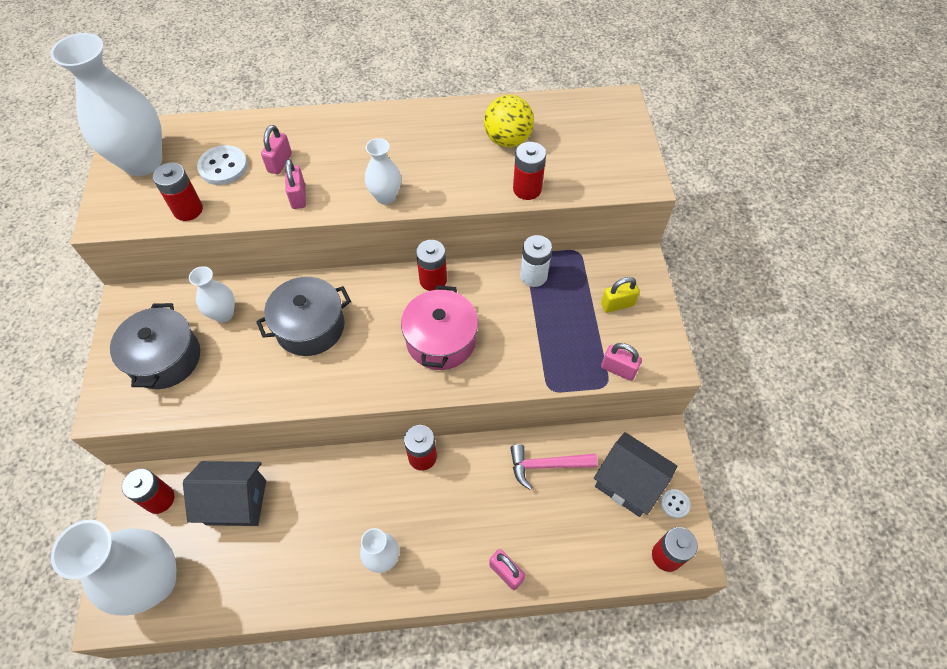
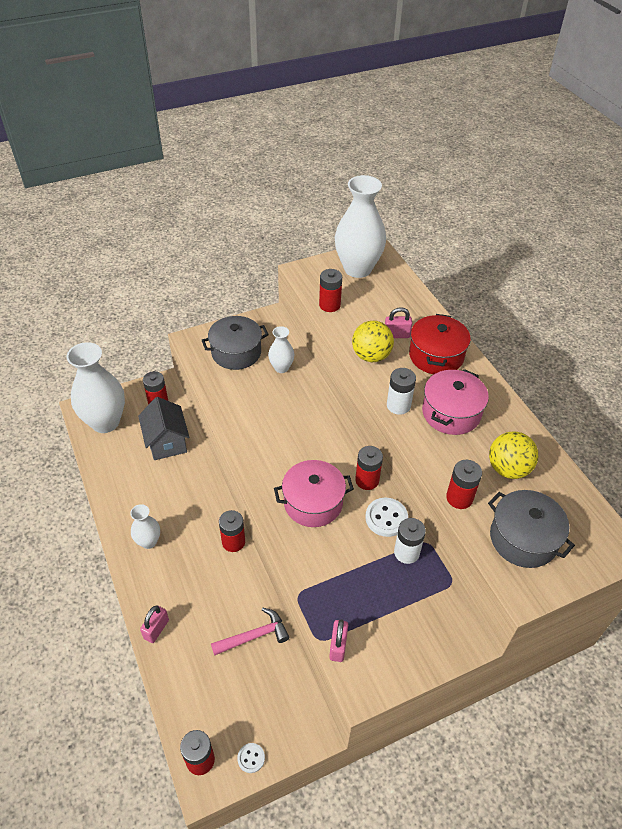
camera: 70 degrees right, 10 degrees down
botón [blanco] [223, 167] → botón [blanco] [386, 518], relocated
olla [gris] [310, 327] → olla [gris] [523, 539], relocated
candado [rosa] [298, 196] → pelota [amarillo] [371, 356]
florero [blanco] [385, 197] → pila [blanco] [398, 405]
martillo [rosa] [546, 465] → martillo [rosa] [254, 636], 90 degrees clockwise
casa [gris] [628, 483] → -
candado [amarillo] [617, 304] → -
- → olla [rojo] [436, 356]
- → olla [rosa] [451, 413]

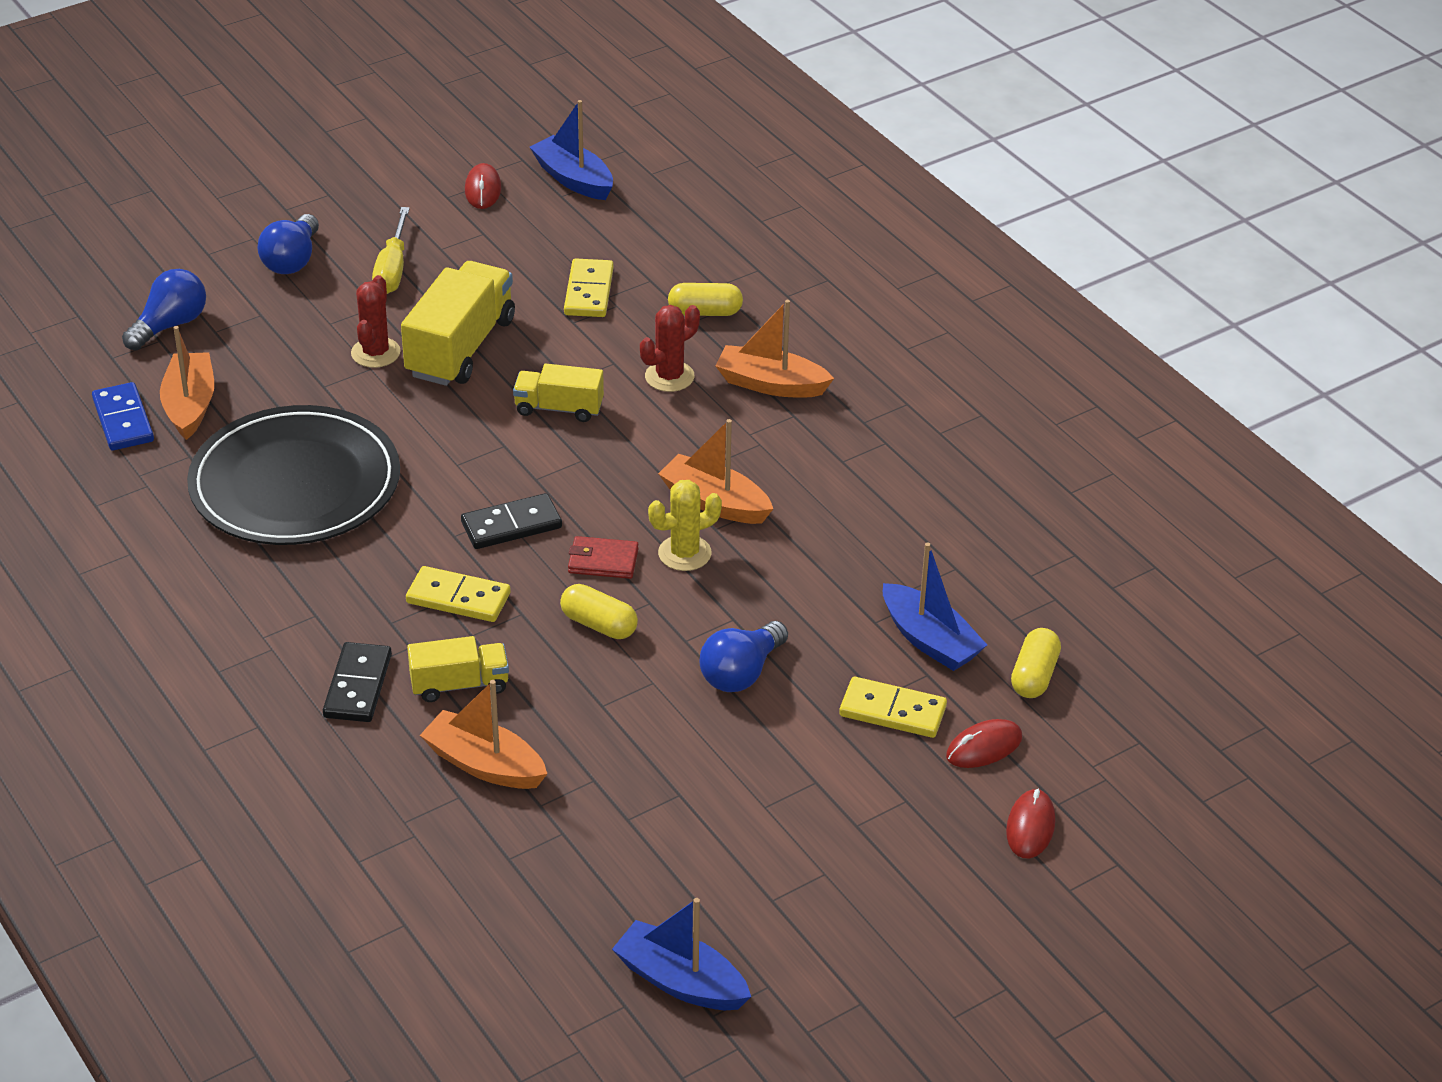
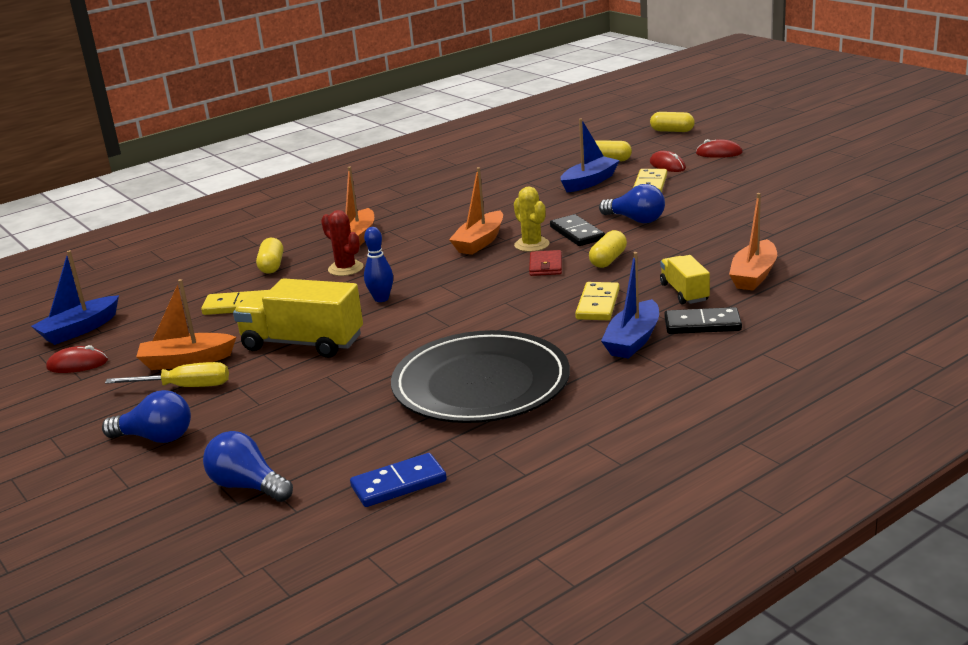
camera: 90 degrees left, 15 degrees down
barco [naranja] [190, 405] → barco [naranja] [186, 361], relocated
cactus [rojo] [375, 353] → -
ficha de dominó [negro] [511, 525] → ficha de dominó [negro] [577, 233], relocated
camión [amarillo] [559, 408] → bolo [azul] [381, 299]
barco [azul] [680, 981] → barco [azul] [633, 340], relocated
- → cápsula [amarillo] [672, 131]

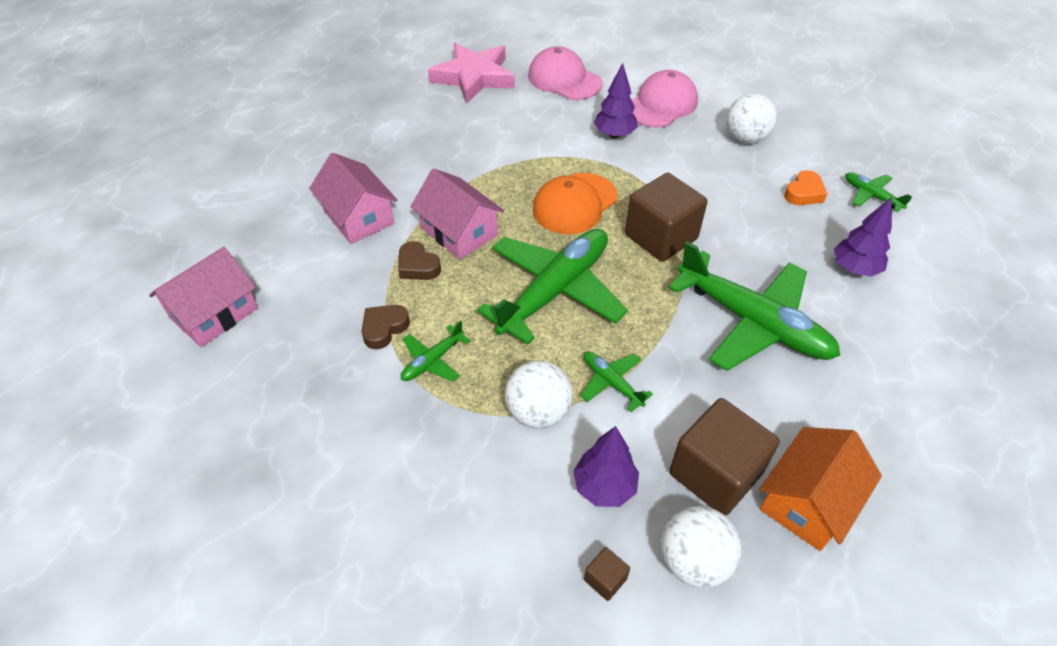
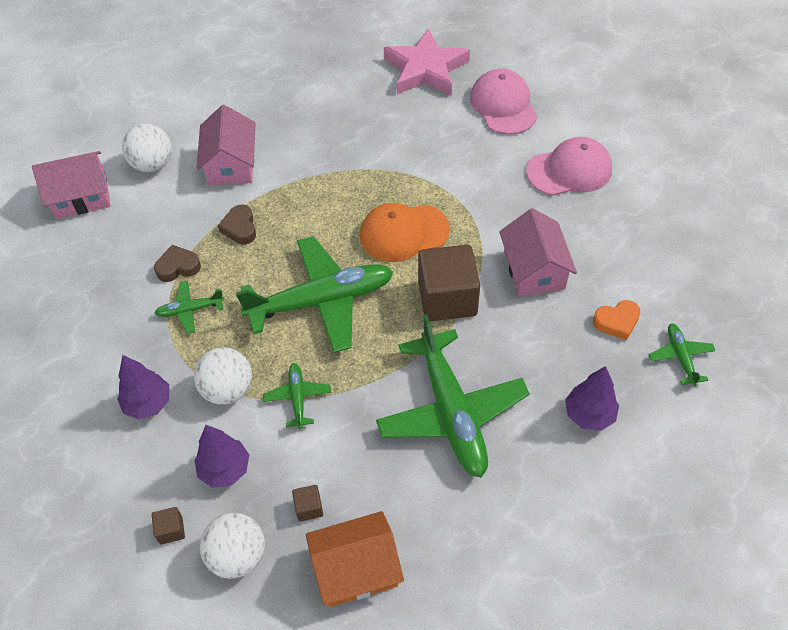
camera: 35 degrees right, 5 degrees up
casa [rosa] [459, 231] → casa [rosa] [534, 270], relocated
árbol [morado] [614, 134] → árbol [morado] [148, 403], relocated
cubo [marrón] [715, 473] → cubo [marrón] [309, 508], x0.42
pelota [blanco] [745, 138] → pelota [blanco] [153, 164], relocated

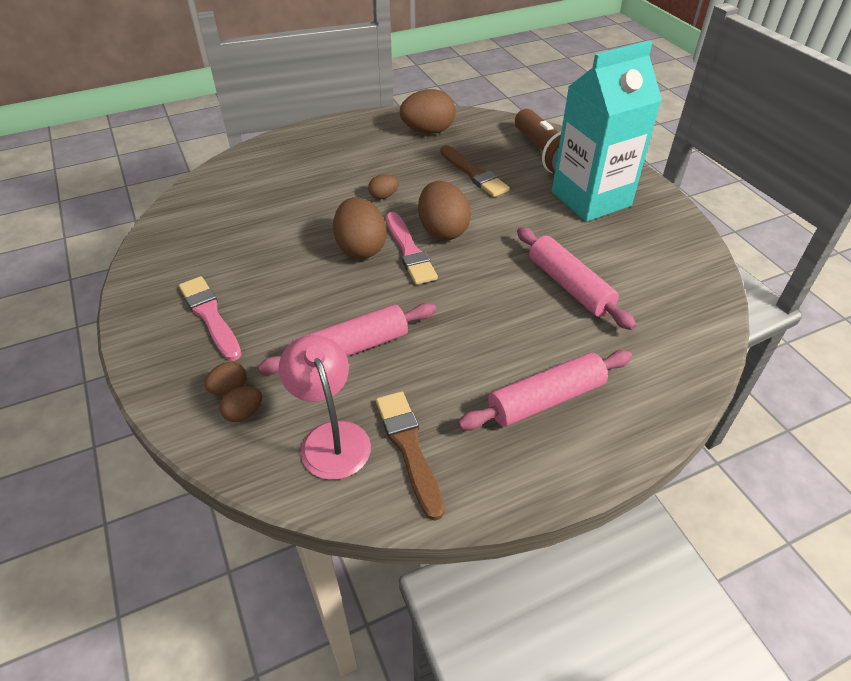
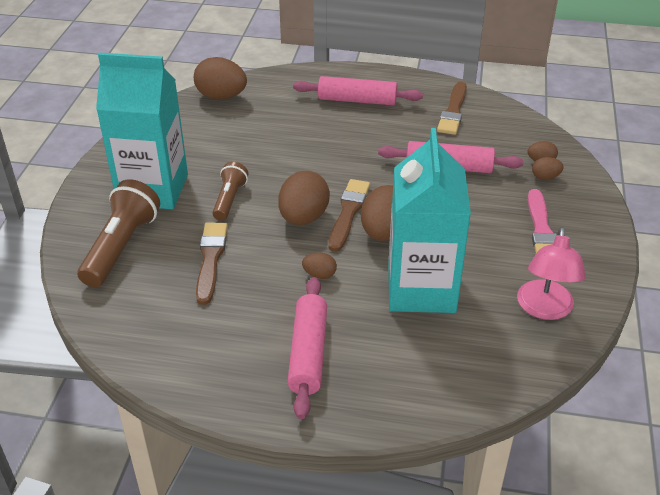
camera: 145 degrees left, 5 degrees down
lámpara [rosa] [331, 437] → lámpara [rosa] [544, 309], relocated
pincel [rosa] [409, 251] → pincel [marrón] [348, 213]
huevo [marrón] [428, 131] → huevo [marrón] [221, 96], relocated
rodillo [rosa] [569, 286] → rodillo [rosa] [308, 353], relocated
- → lámpara de mano [marrón] [229, 199]
- → cartón de leche [turquesa] [421, 289]

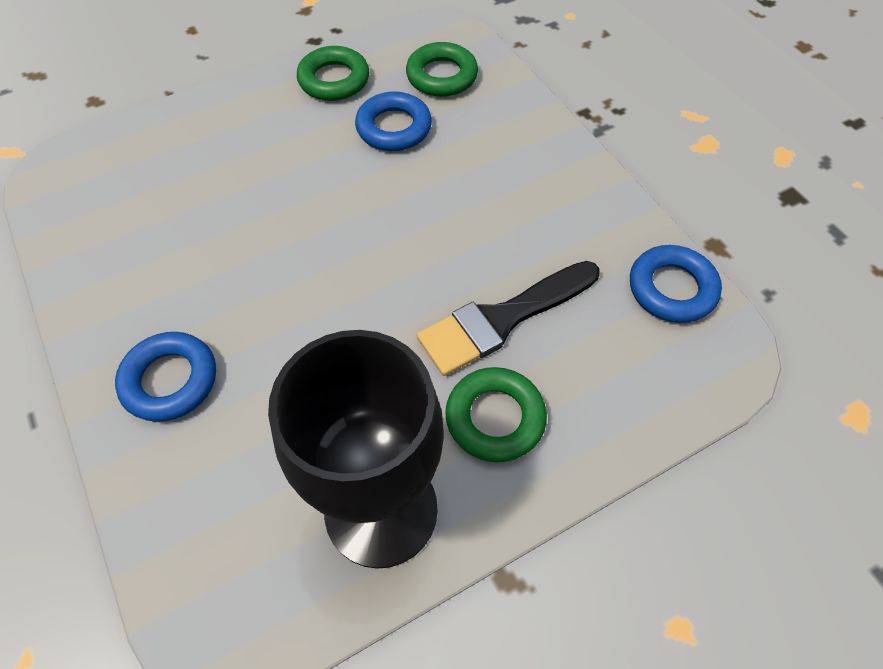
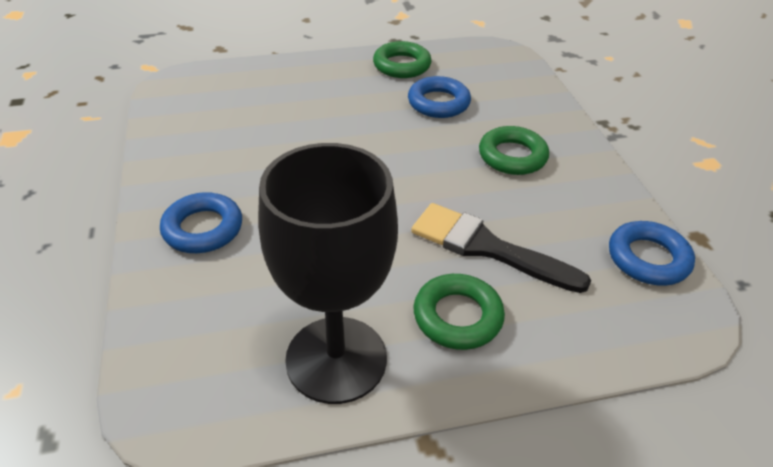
camera: 15 degrees right, 15 degrees down
anillo [verde] [441, 76] → anillo [verde] [512, 156], relocated
pincel [negro] [502, 319] → pincel [negro] [487, 247], 45 degrees clockwise

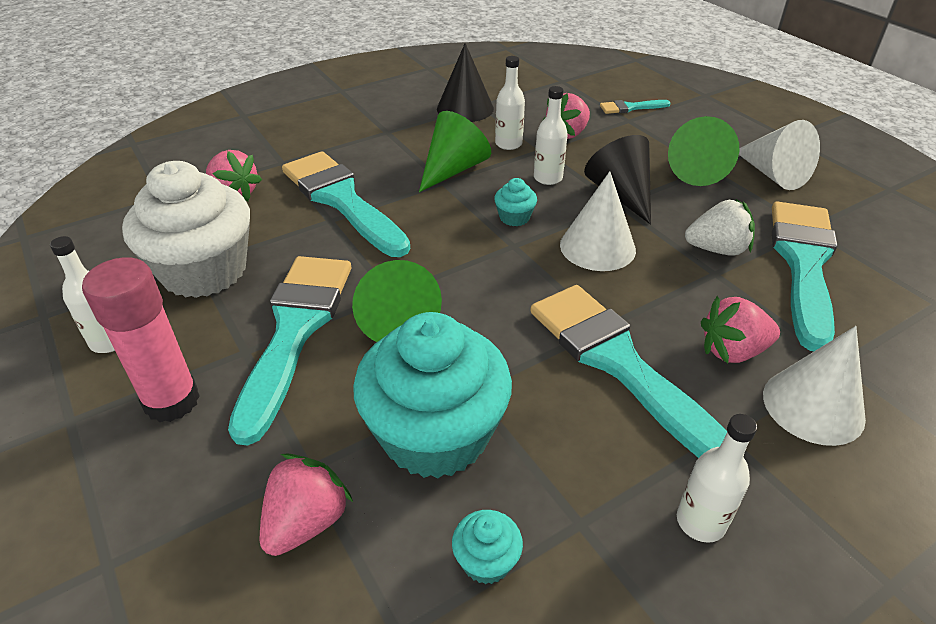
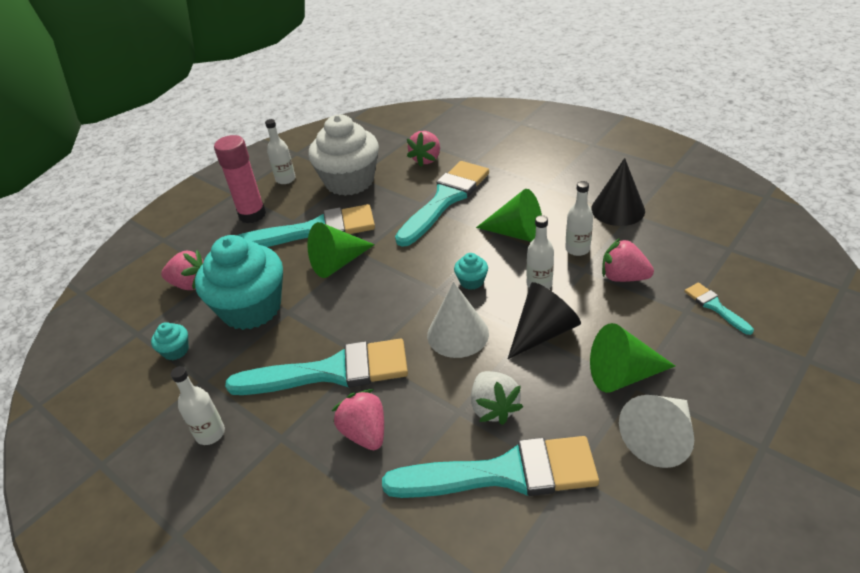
camera: 75 degrees right, 0 degrees up
pincel [turquesa] [618, 363] → pincel [turquesa] [331, 371], 45 degrees clockwise
cono [blanco] [813, 406] → -

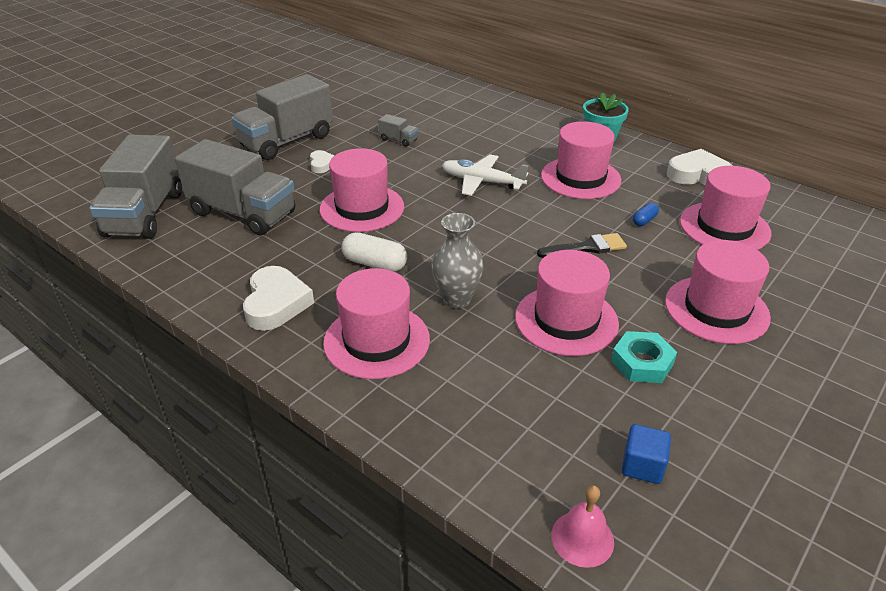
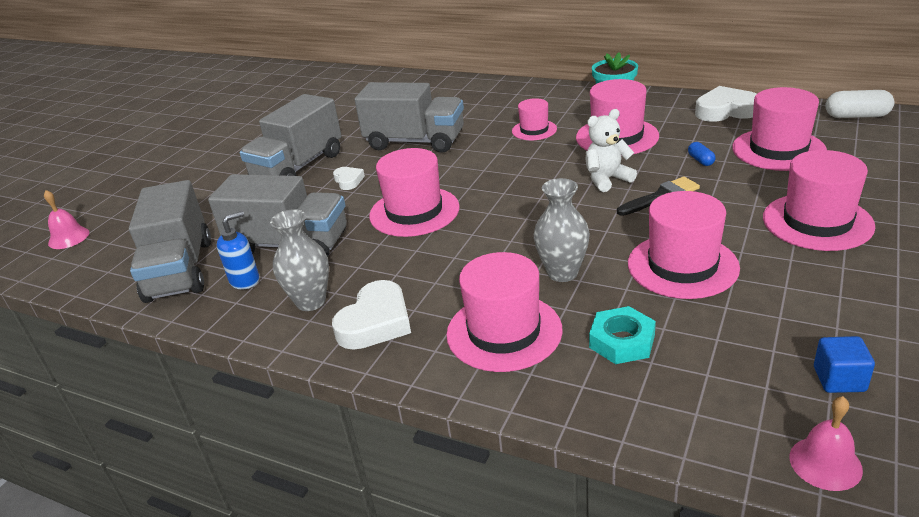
camera: 10 degrees left, 5 degrees down
corazón [blanco] [276, 303] → corazón [blanco] [376, 322], 45 degrees clockwise
cápsula [blanco] [375, 264] → cápsula [blanco] [856, 116], relocated
camión [gris] [398, 140] → camión [gris] [415, 141], x2.47
avión [blanco] [482, 182] → -
tuerca [turquesa] [642, 362] → tuerca [turquesa] [622, 341], relocated
cápsula [azul] [644, 220] → cápsula [azul] [700, 160], 45 degrees counterclockwise
- → campana [rosa] [68, 237]
- → dispensador de jabón [azul] [245, 280]
- → florero [gris] [311, 301]
- → sombrero [rosa] [534, 130]
- → osito [blanco] [607, 179]

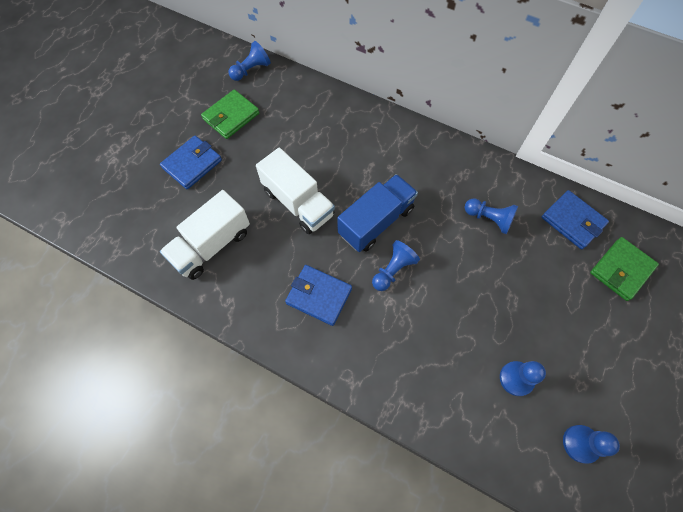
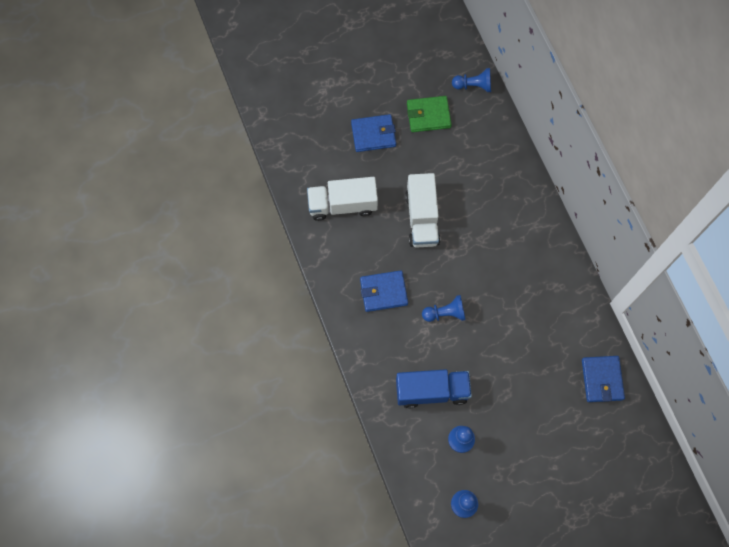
camera: 40 degrees right, 5 degrees up
cartera [azul] [319, 296] → cartera [azul] [383, 292], 75 degrees counterclockwise
camión [azul] [376, 222] → camión [azul] [432, 391], relocated
peón [azul] [489, 219] → -
cartera [verde] [621, 270] → -

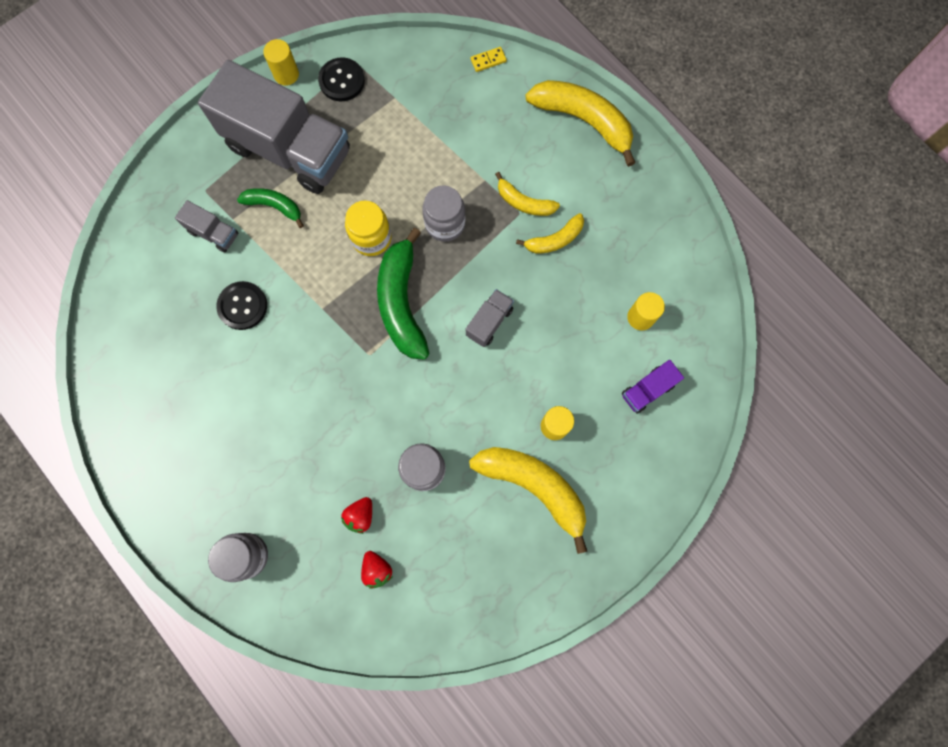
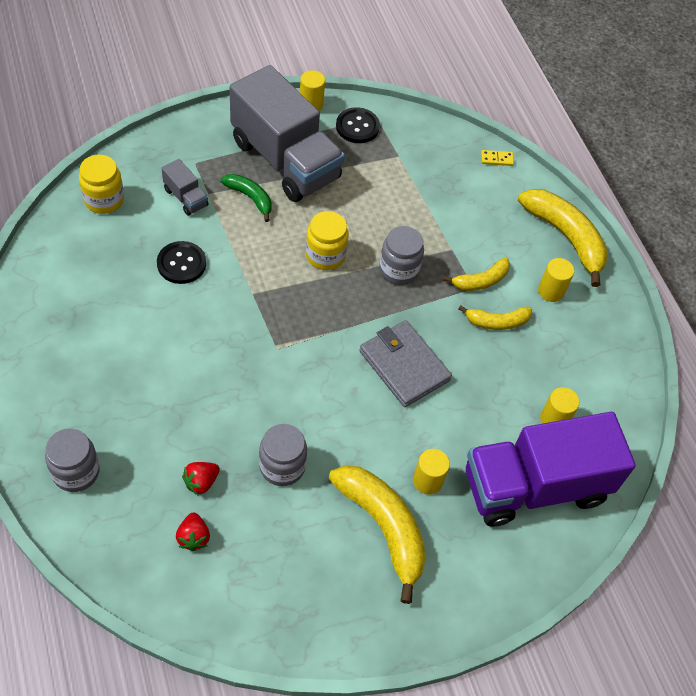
camera: 15 degrees right, 20 degrees down
plátano [verde] [402, 302] → -
camión [gris] [489, 322] → cartera [gris] [404, 365]
plátano [amarillo] [524, 202] → plátano [amarillo] [481, 281], 75 degrees counterclockwise
camión [morado] [647, 390] → camión [morado] [534, 486], x2.45
- → tarro [amarillo] [104, 200]
- → cilindro [amarillo] [551, 291]

